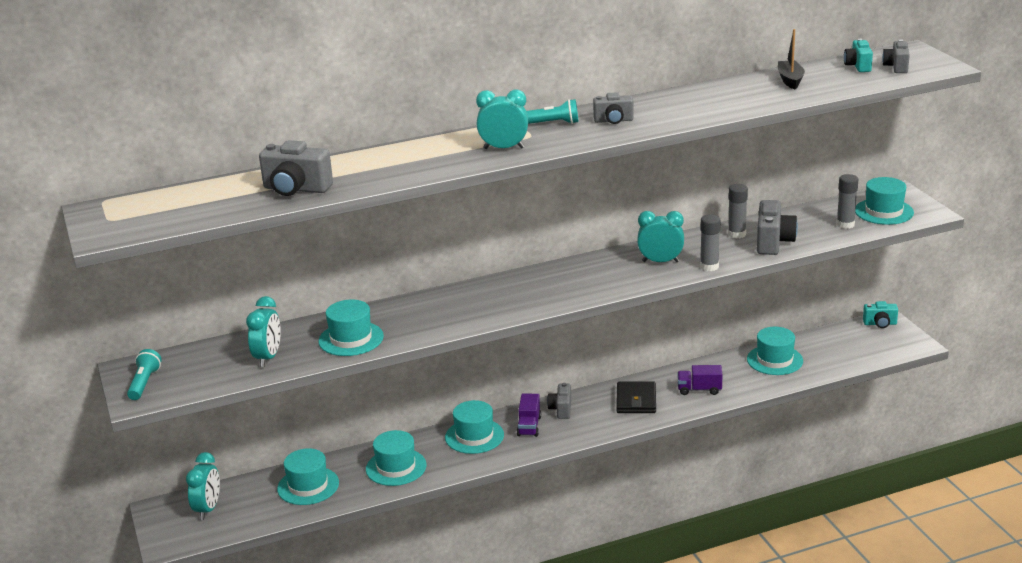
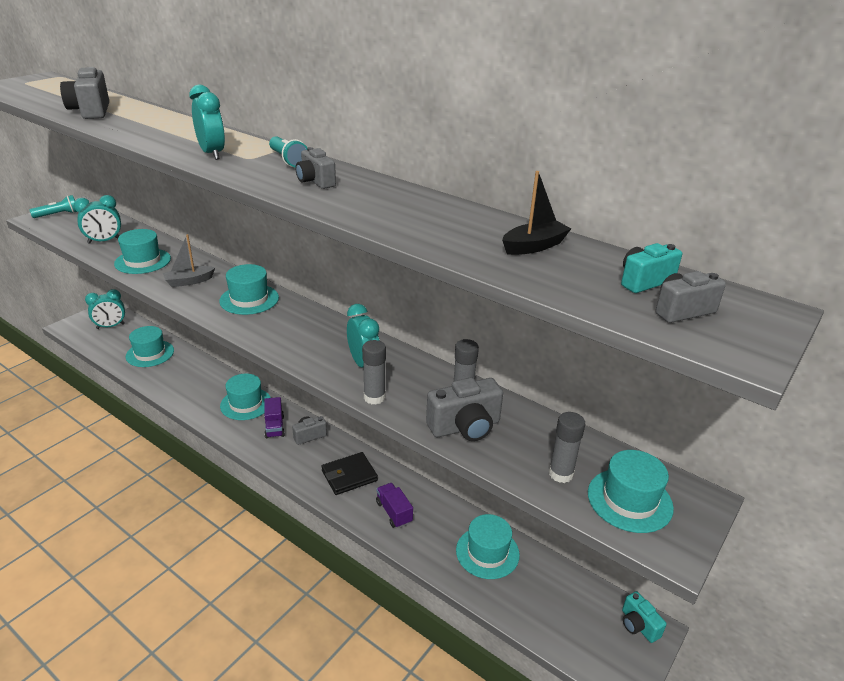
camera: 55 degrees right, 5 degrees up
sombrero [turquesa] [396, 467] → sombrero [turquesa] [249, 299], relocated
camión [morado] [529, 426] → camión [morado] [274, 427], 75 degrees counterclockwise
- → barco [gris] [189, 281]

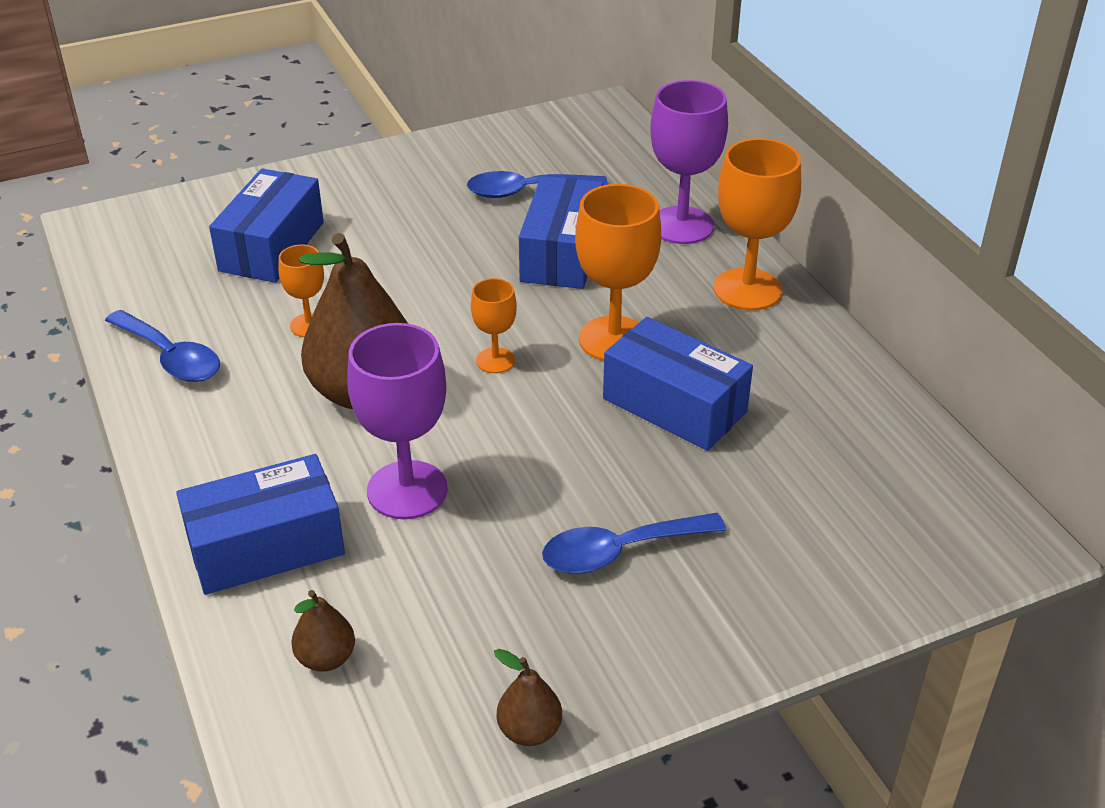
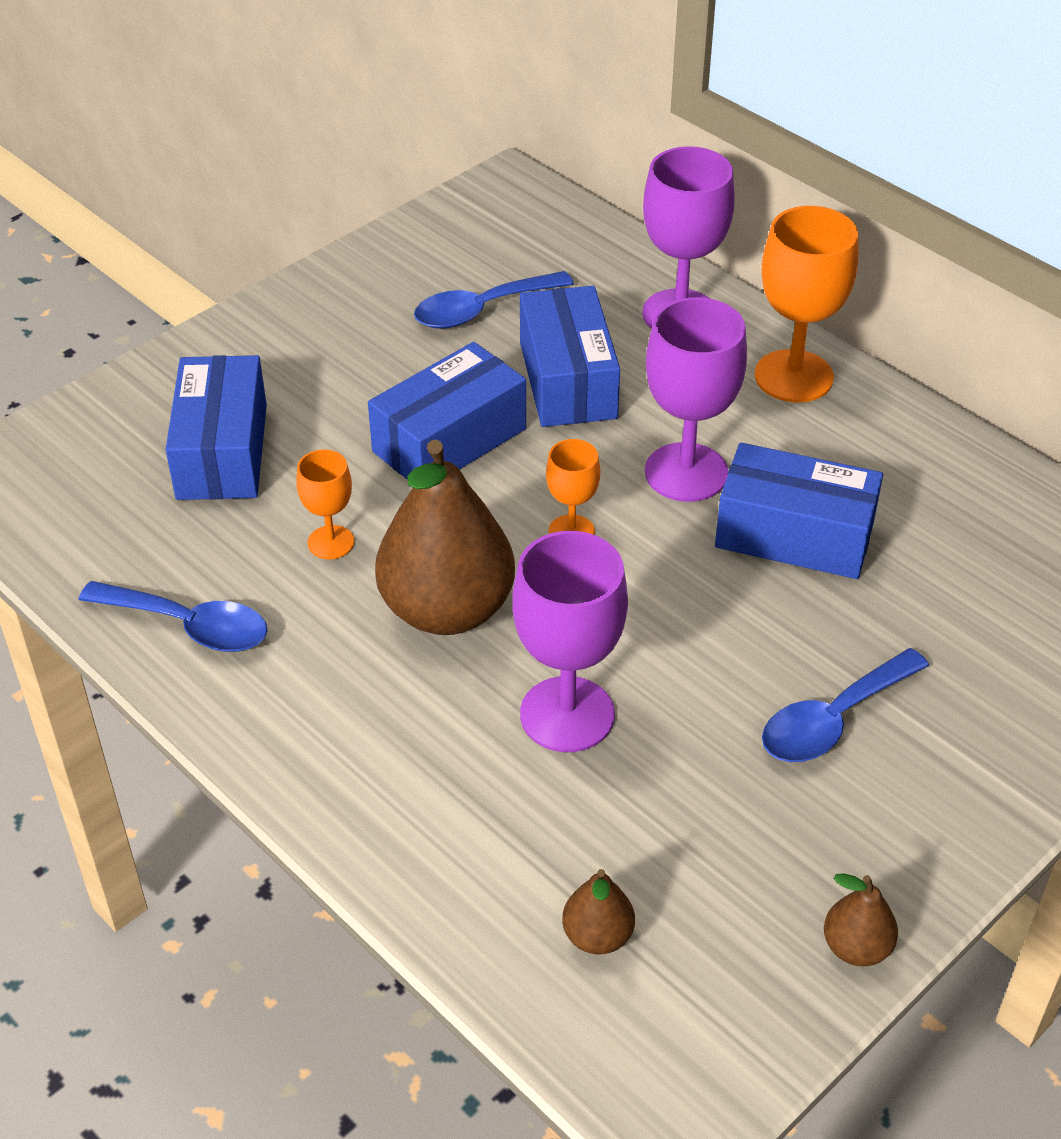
camera: 20 degrees left, 5 degrees up
caja [azul] [266, 546] → caja [azul] [449, 440], relocated
copa [naranja] [614, 339] → copa [morado] [686, 472]

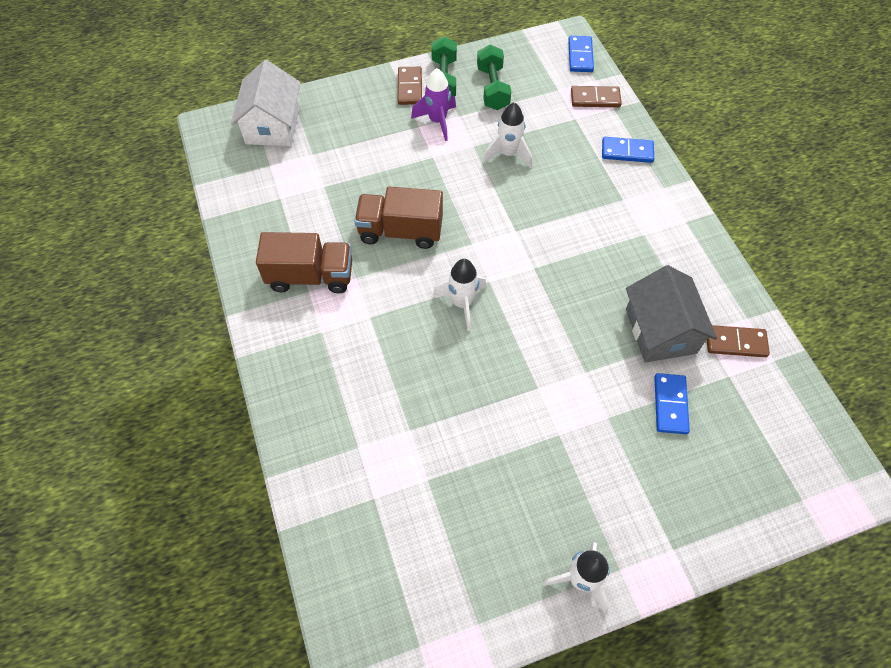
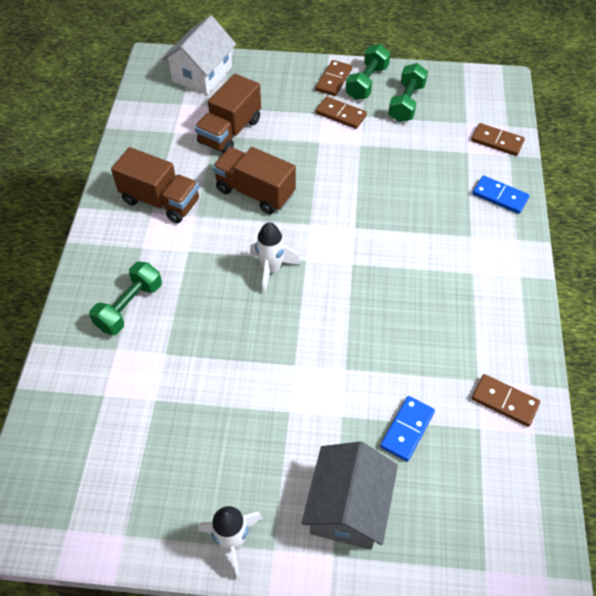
camera: 25 degrees right, 5 degrees down
cohete [morado] [437, 121] → ficha de dominó [marrón] [341, 114]
cohete [blanco] [508, 154] → -
ficha de dominó [azul] [580, 56] → -
casa [gris] [660, 331] → casa [gris] [348, 507], relocated
- → mancuerna [verde] [129, 307]
- → camión [marrón] [230, 131]

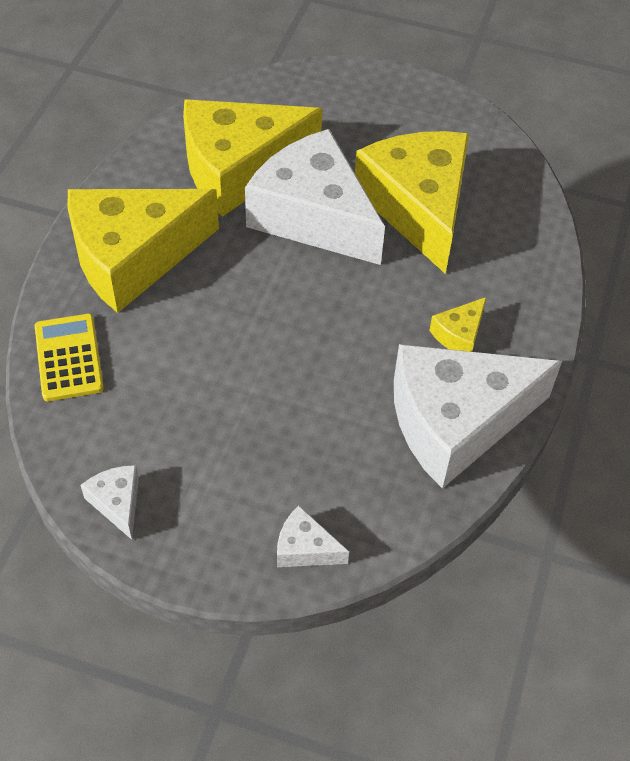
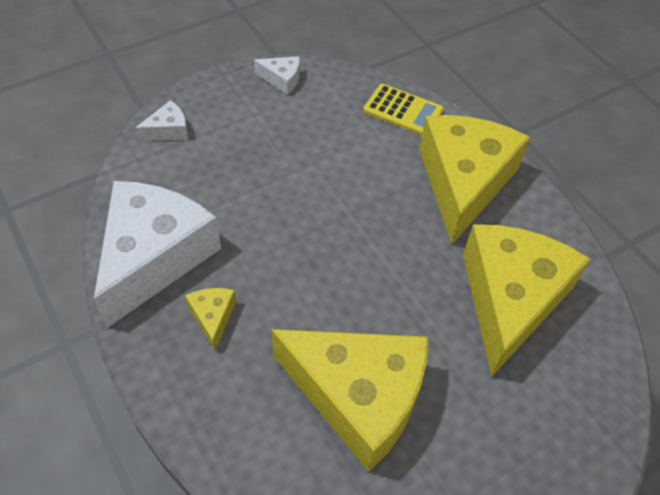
camera: 130 degrees right, 0 degrees up
queso [blanco] [313, 216] → -

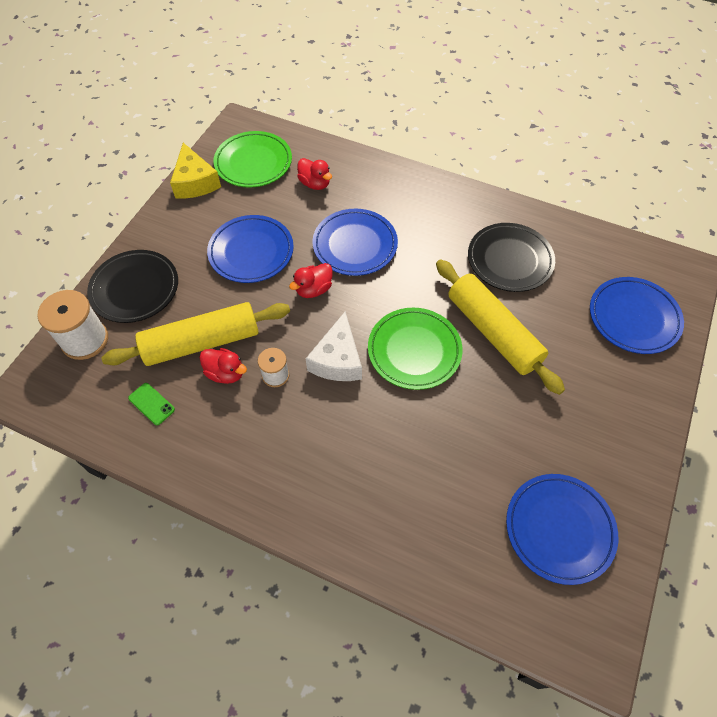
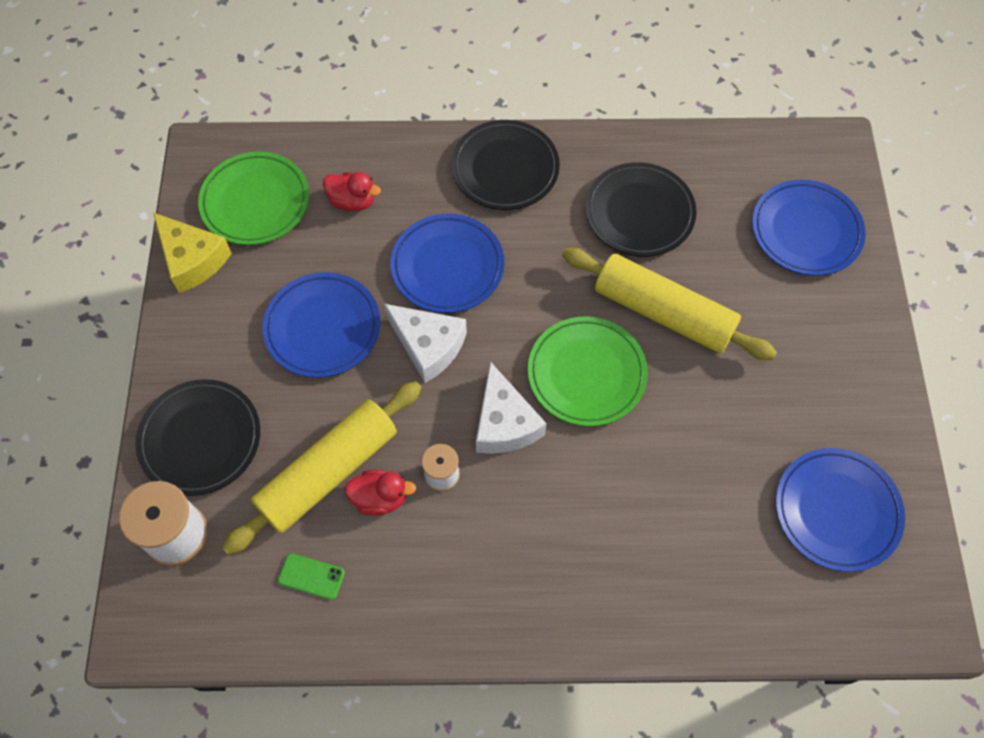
camera: 25 degrees left, 5 degrees up
pato [rojo] [313, 289] → queso [blanco] [428, 346]
- → plato [negro] [505, 169]

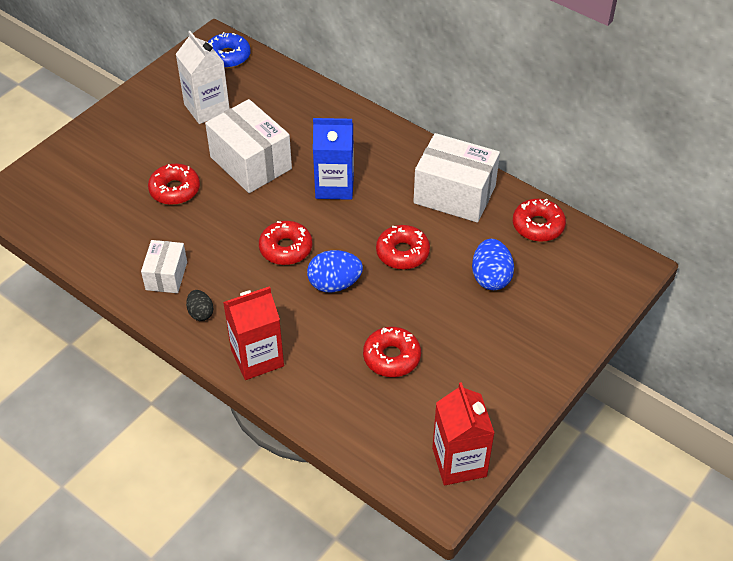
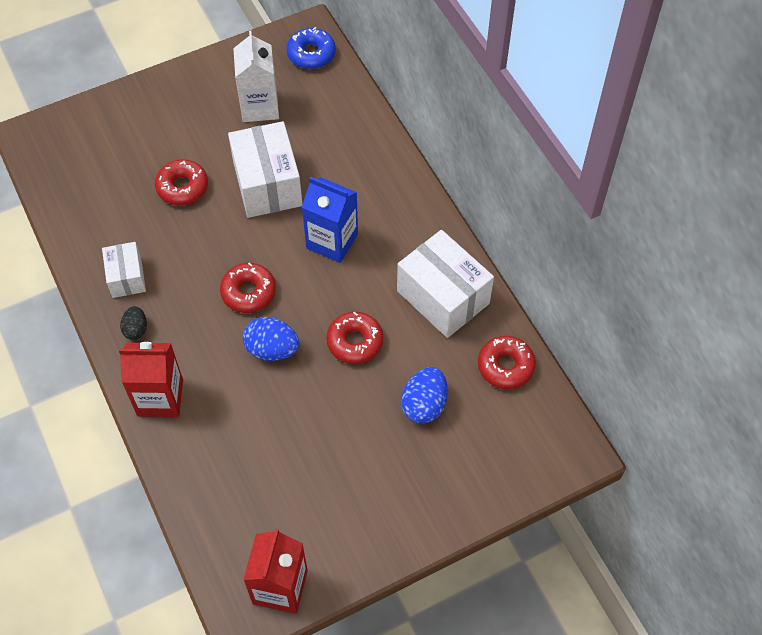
camera: 25 degrees right, 10 degrees up
caja [blanco] [166, 276] → caja [blanco] [127, 277], 45 degrees counterclockwise
rosquilla [rojo] [391, 357] → -

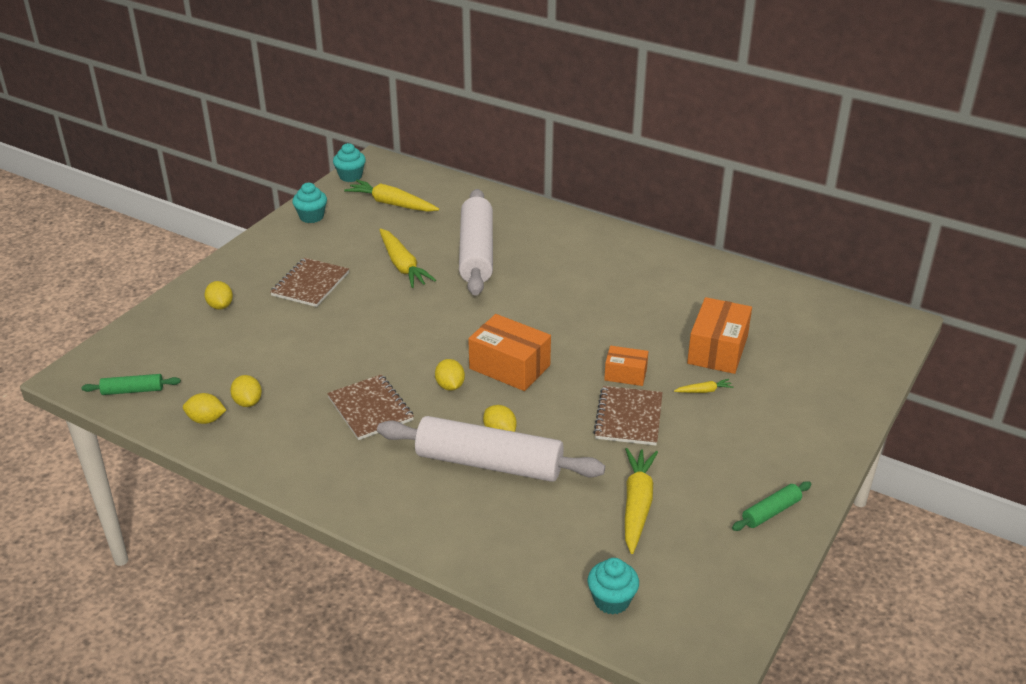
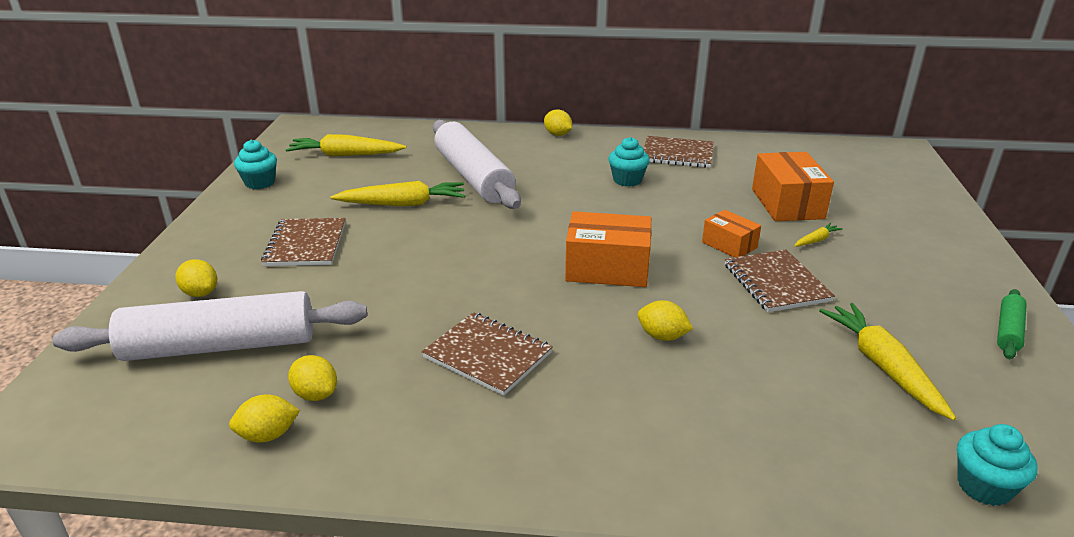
camera: 25 degrees left, 5 degrees down
rodillo [verde] [133, 390] → -
magdalena [turquesa] [350, 176] → magdalena [turquesa] [627, 180], relocated
rodillo [blanco] [489, 463] → rodillo [blanco] [220, 346], relocated
zanahoria [amarillo] [402, 265] → zanahoria [amarillo] [402, 204], 45 degrees counterclockwise
limón [amarillo] [450, 386] → limón [amarillo] [557, 134], relocated
caja [naranja] [625, 374] → caja [naranja] [729, 245], 60 degrees clockwise
- → cuaderno [marrón] [677, 154]

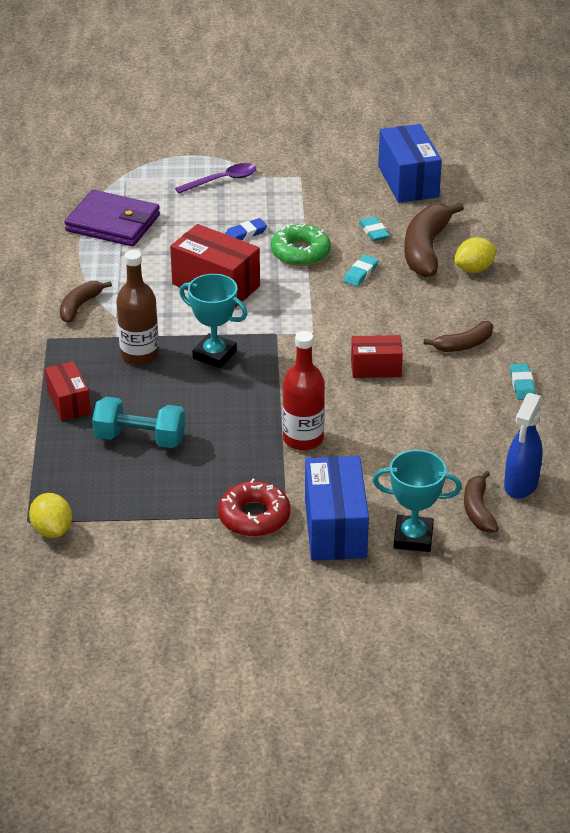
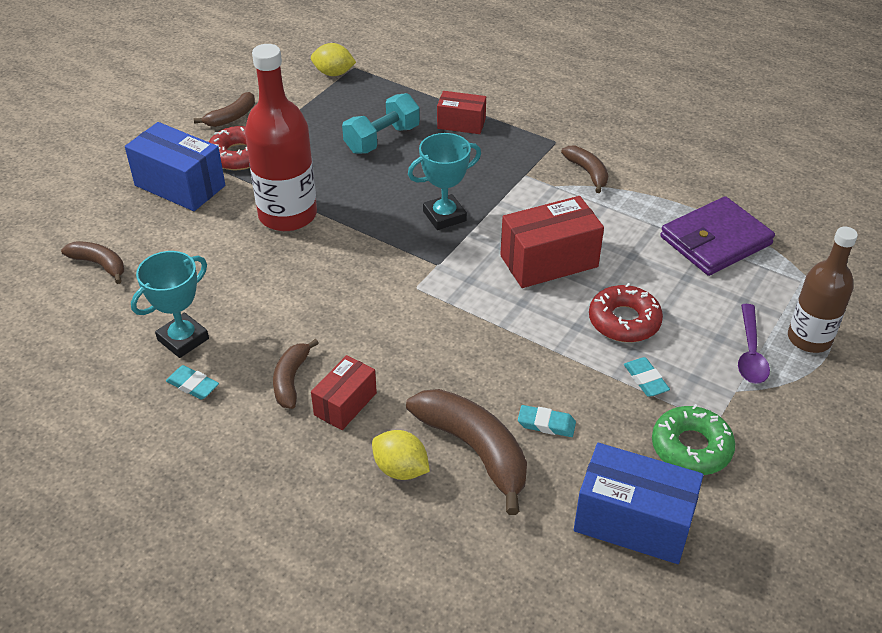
camera: 125 degrees right, 5 degrees up
botella [marrón] [139, 355] → botella [marrón] [809, 339], relocated
goma de borrar [azul] [245, 234] → rosquilla [rojo] [624, 321]
rosquilla [verde] [300, 252] → rosquilla [verde] [691, 447], relocated
botella [rojo] [303, 439] → botella [rojo] [287, 215], x1.51
goma de borrar [turquesa] [361, 273] → goma de borrar [turquesa] [645, 380], relocated
caja [rojo] [376, 368] → caja [rojo] [345, 404], relocated
trofeo [turquesa] [413, 537] → trofeo [turquesa] [183, 339], relocated
limón [amarillo] [474, 269] → limón [amarillo] [400, 469], 60 degrees counterclockwise
pulverizador [azul] [520, 485] → -
- → plátano [marrón] [231, 117]

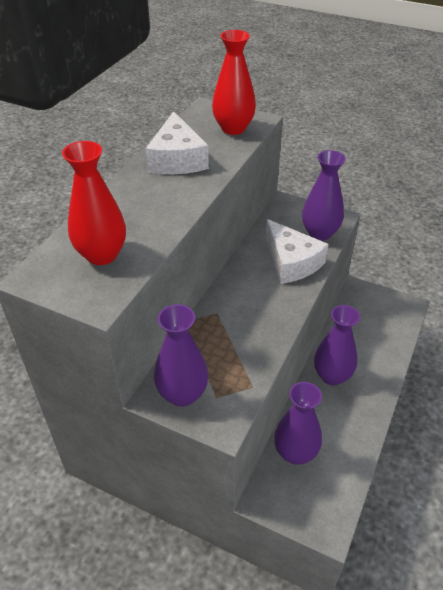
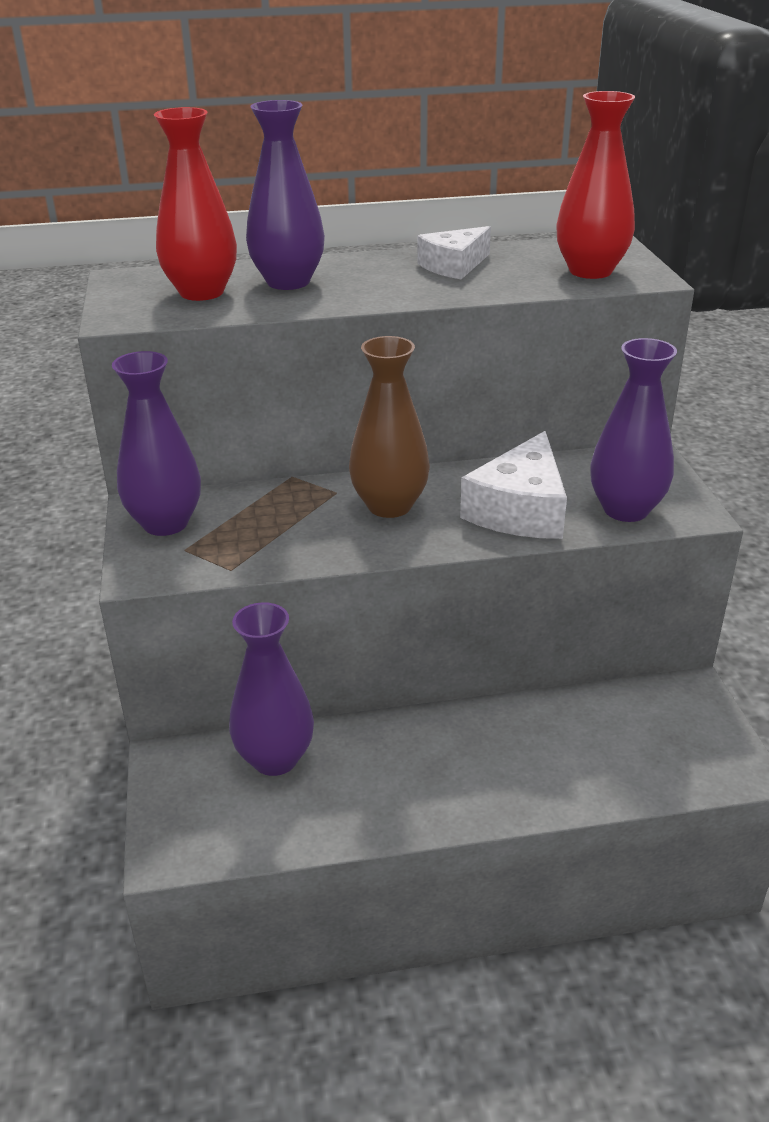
camera: 55 degrees right, 10 degrees down
queso [blanco] [177, 159] → queso [blanco] [454, 266], x0.65
florero [morado] [332, 376] → florero [morado] [288, 282], relocated
- → florero [marrón] [389, 506]

